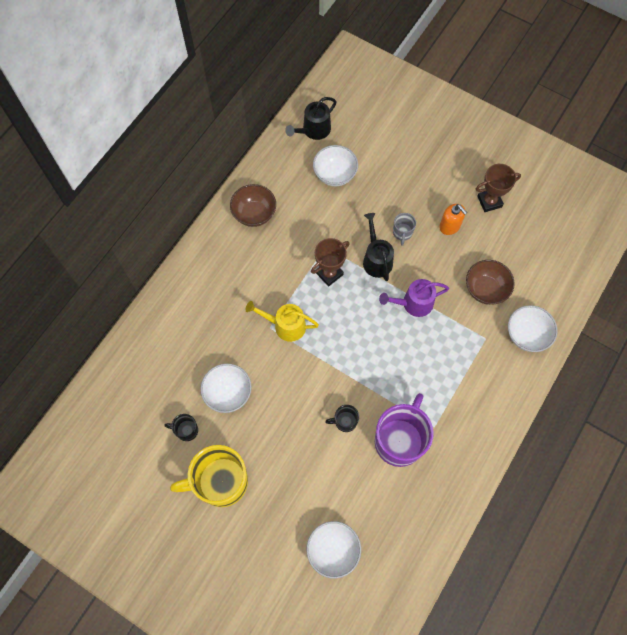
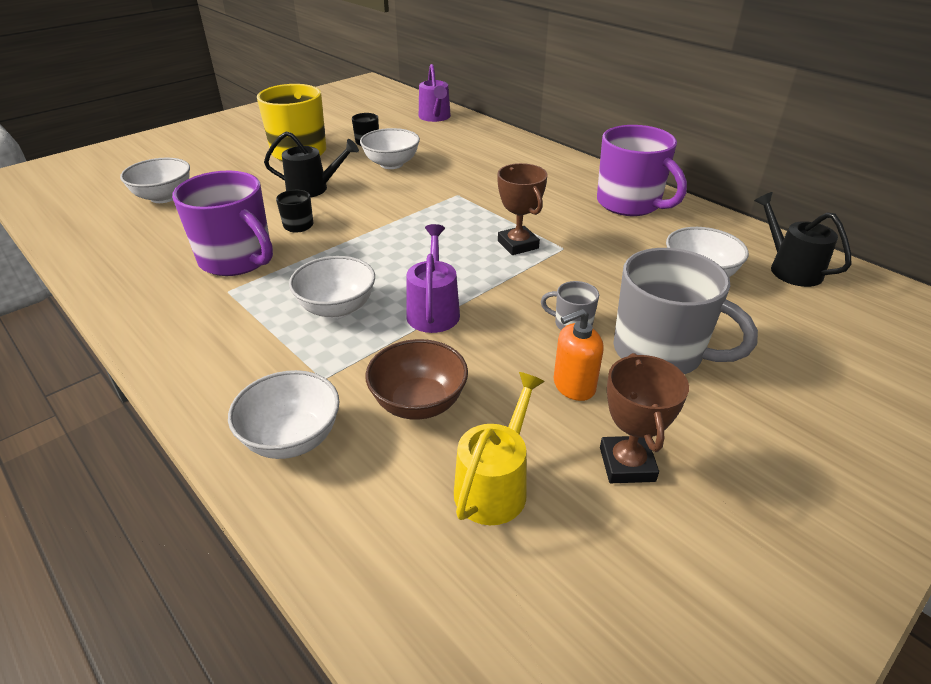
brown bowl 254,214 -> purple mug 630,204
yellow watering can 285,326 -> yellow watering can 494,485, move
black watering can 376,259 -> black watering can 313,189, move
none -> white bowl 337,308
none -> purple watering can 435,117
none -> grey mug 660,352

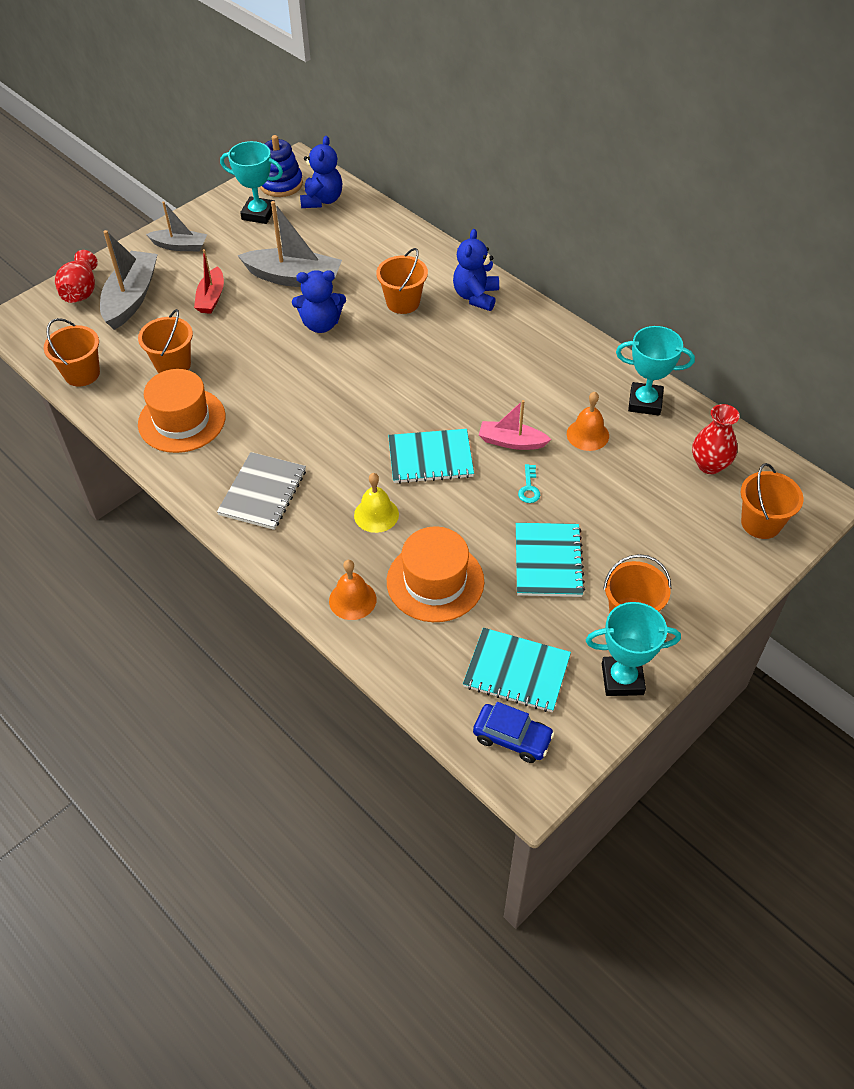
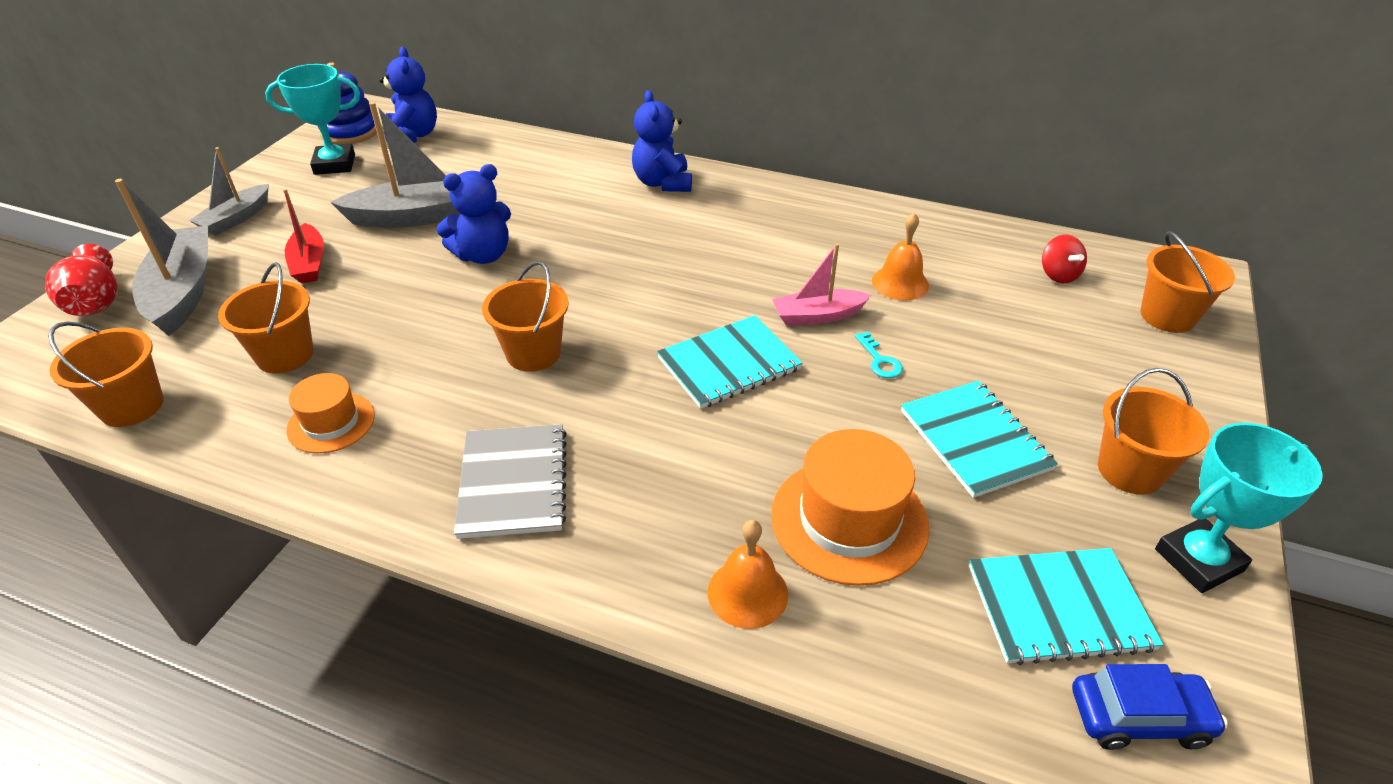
orange hat 182,420 -> orange hat 331,422, x0.60
grey boat 180,246 -> grey boat 236,218, 135 degrees clockwise
yellow bell 376,514 -> none
orange bucket 403,302 -> orange bucket 533,353, move
turquoise trophy 645,402 -> none
red vase 709,465 -> red spinning top 1058,275

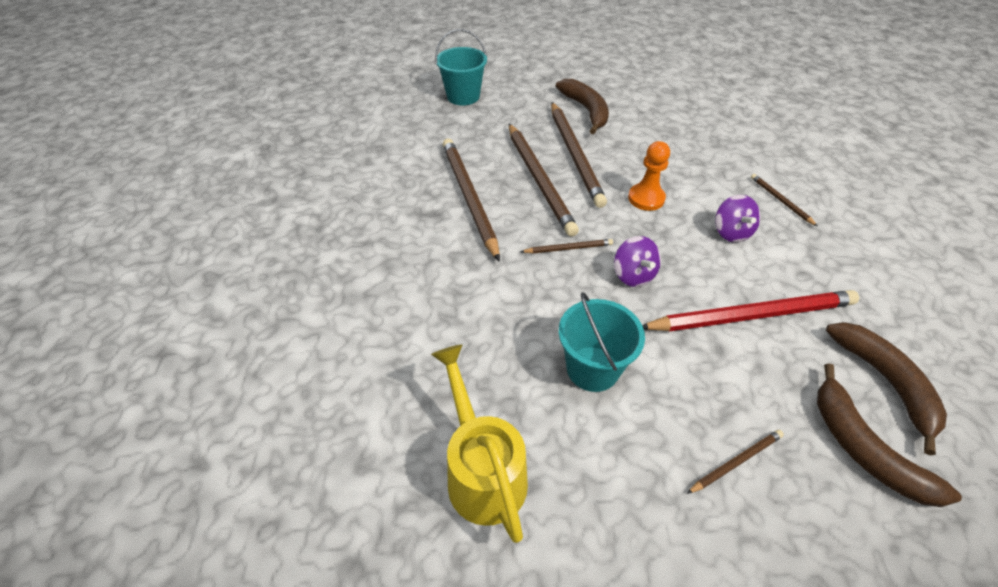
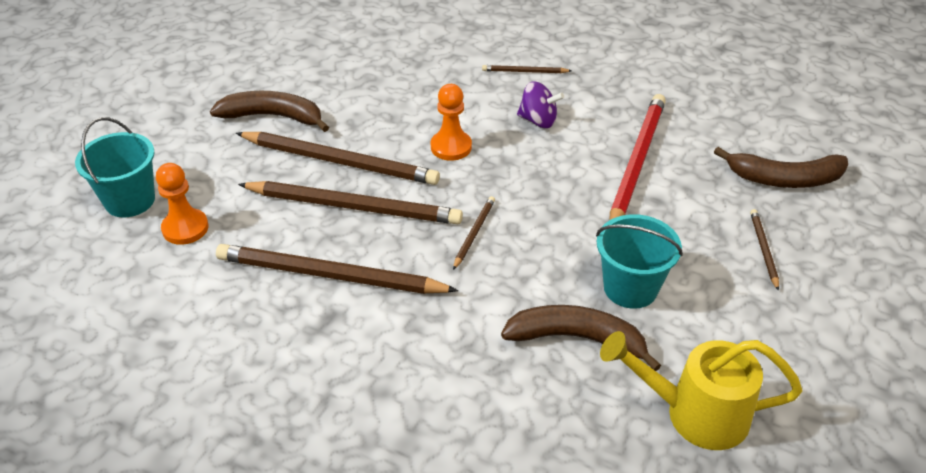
purple spinning top 633,275 -> none
brown banana 885,382 -> brown banana 577,339, move
none -> orange pawn 185,228

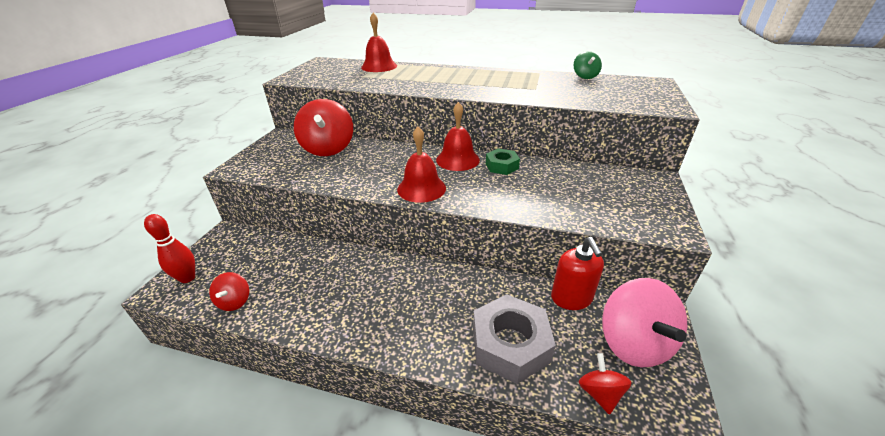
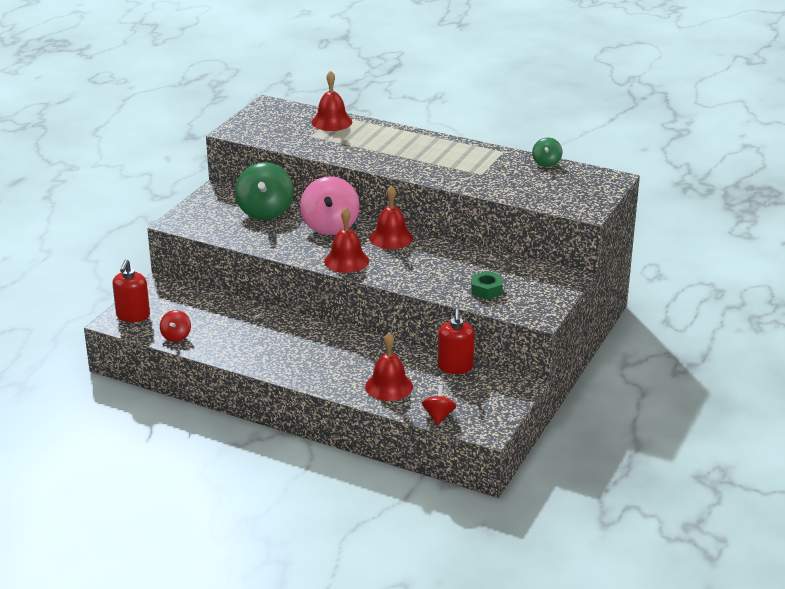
red bowling pin 187,278 -> red soap dispenser 133,316
red spinning top 328,148 -> green spinning top 265,211
grey nut 510,344 -> red bell 389,386
green nut 501,166 -> green nut 486,290, move
pink spinning top 633,343 -> pink spinning top 330,226, move

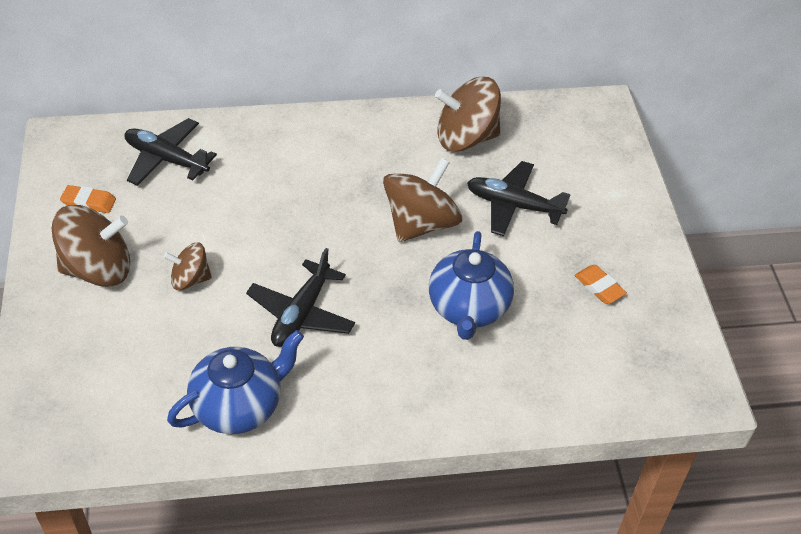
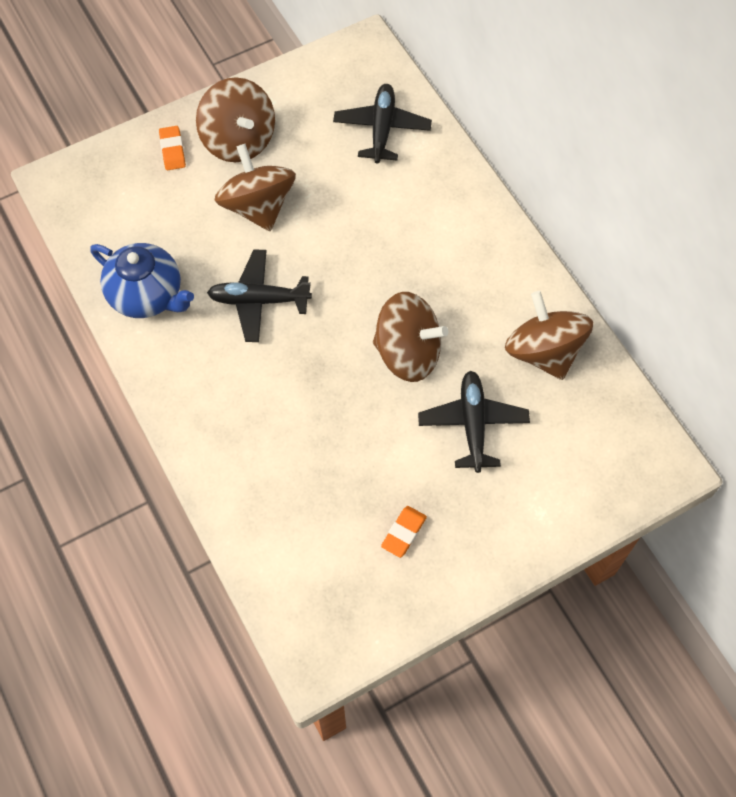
orange eraser 89,202 -> orange eraser 172,150, move
brown spinning top 190,279 -> brown spinning top 258,206, x1.78
blue teapot 468,308 -> none

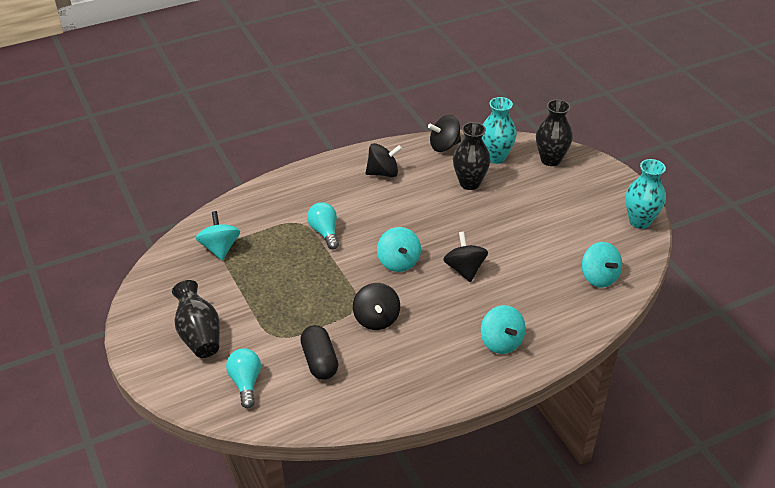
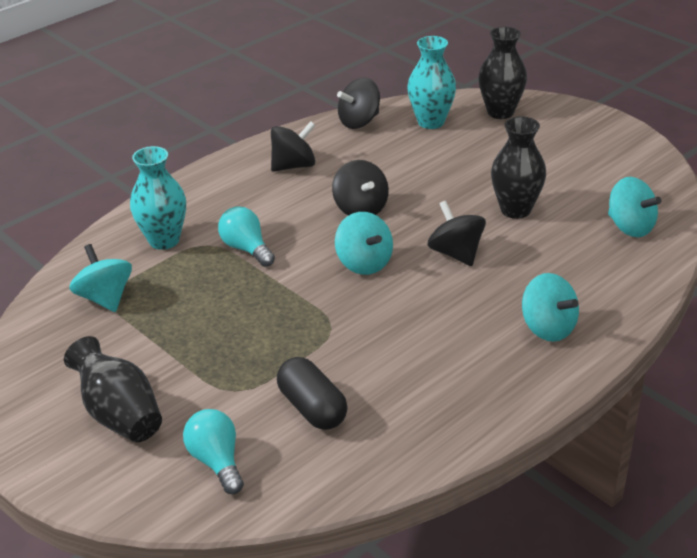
black spinning top 376,319 -> black spinning top 360,209, move
black vase 469,183 -> black vase 515,210, move
turquoise vase 639,221 -> turquoise vase 164,240, move

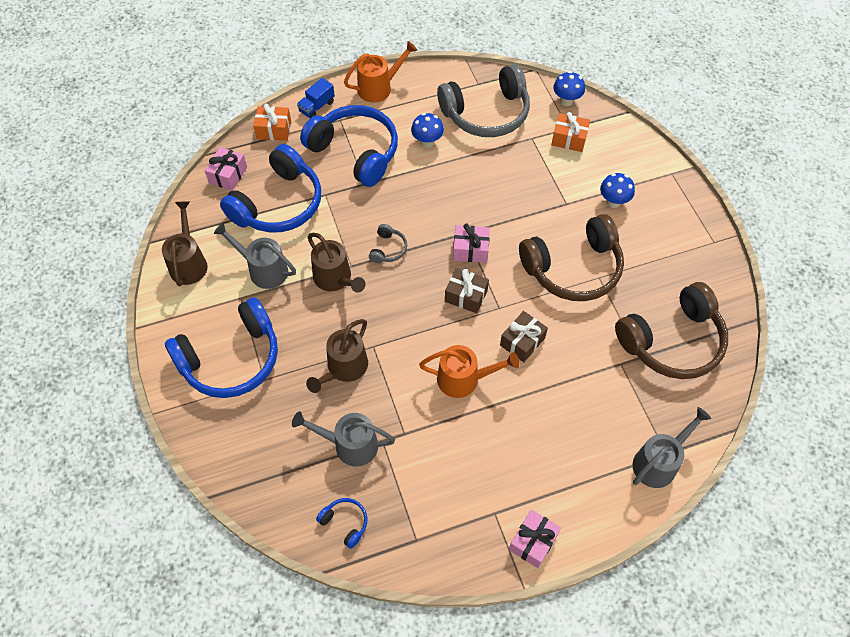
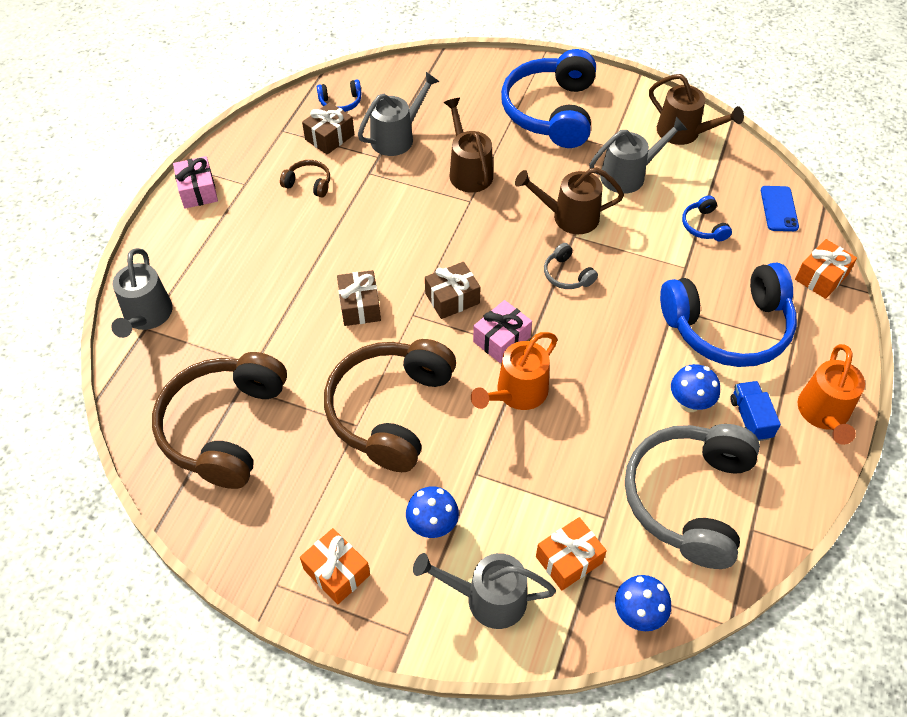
pink gift 228,175 -> blue phone 779,209
blue headphones 279,204 -> blue headphones 703,226, x0.42
blue truck 317,107 -> blue truck 750,418, move
orange watering can 464,379 -> orange watering can 516,393, move
none -> brown headphones 308,183
none -> orange gift 337,572
none -> brown gift 329,137
none -> grey watering can 487,598

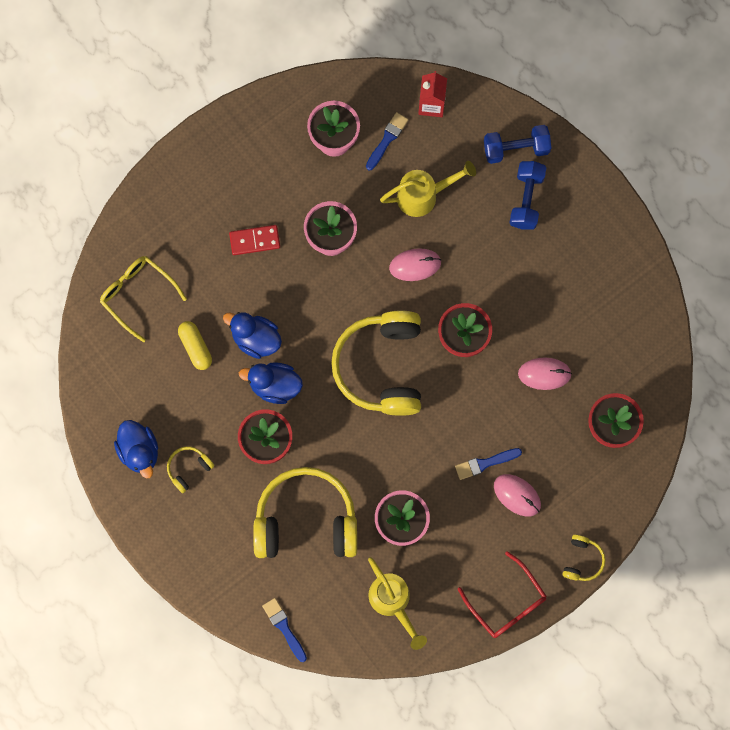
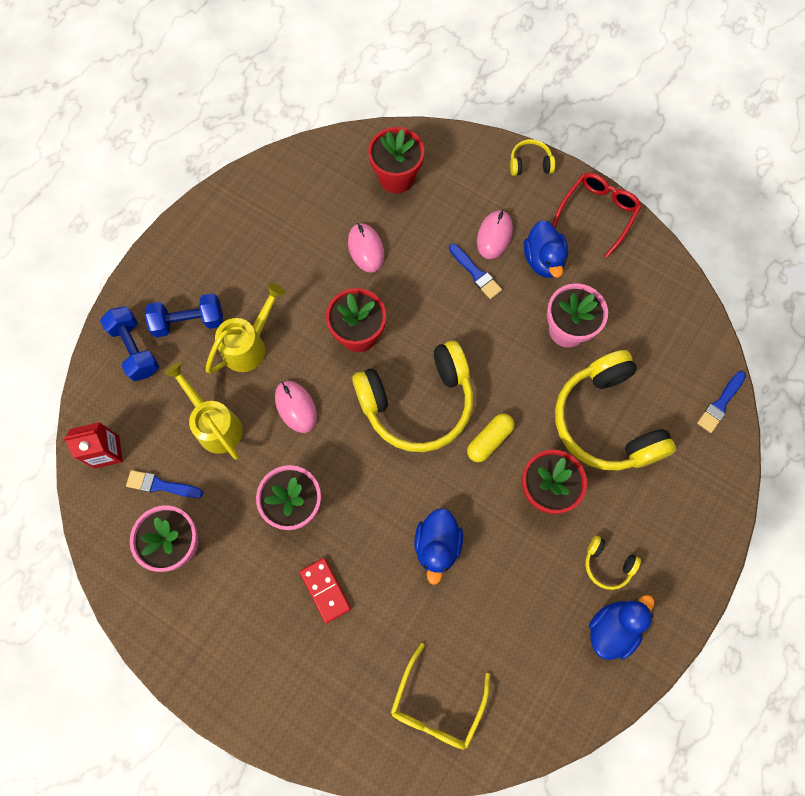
yellow capsule 195,347 -> yellow capsule 489,440, move
blue duck 275,386 -> blue duck 543,260, move
yellow watering can 393,602 -> yellow watering can 250,345, move

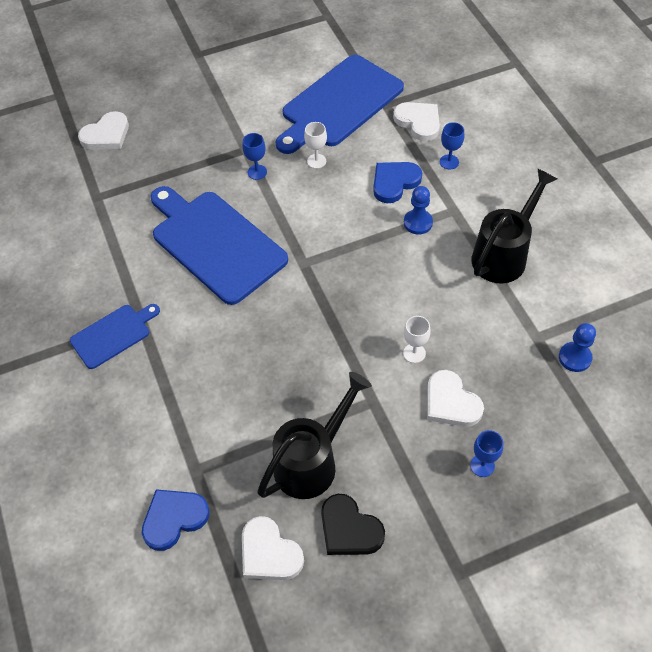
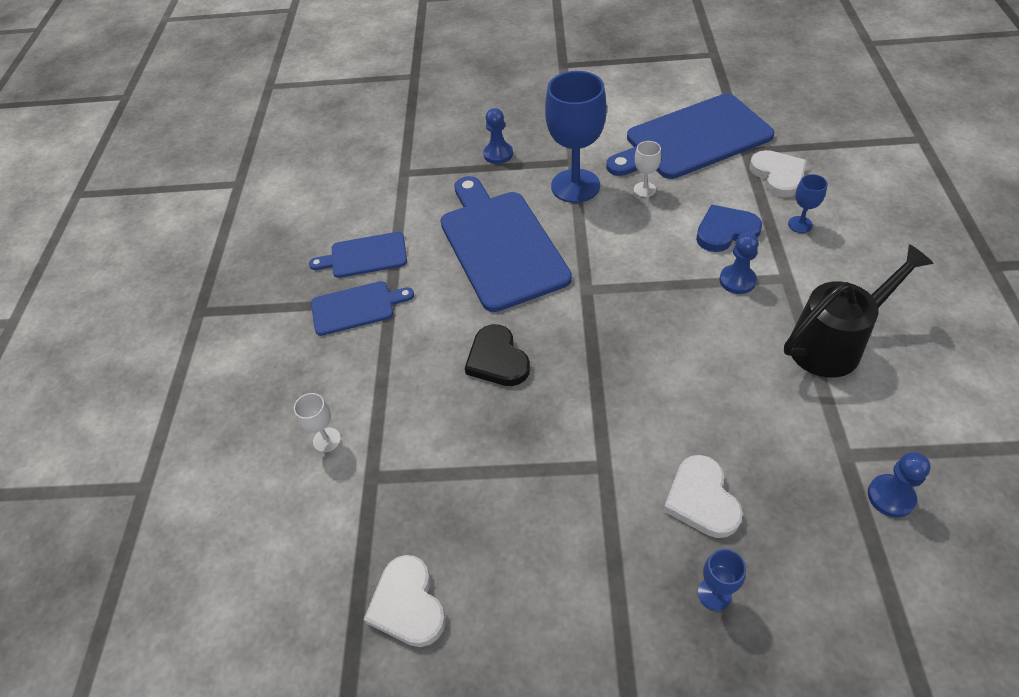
white heart 106,135 -> none
blue heart 174,519 -> none
blue goblet 257,172 -> blue goblet 575,186, x2.24
black watering can 312,461 -> none
black heart 349,529 -> black heart 497,359, move
white goblet 414,353 -> white goblet 327,440, move
none -> blue cutting board 365,256
none -> blue pawn 498,154

